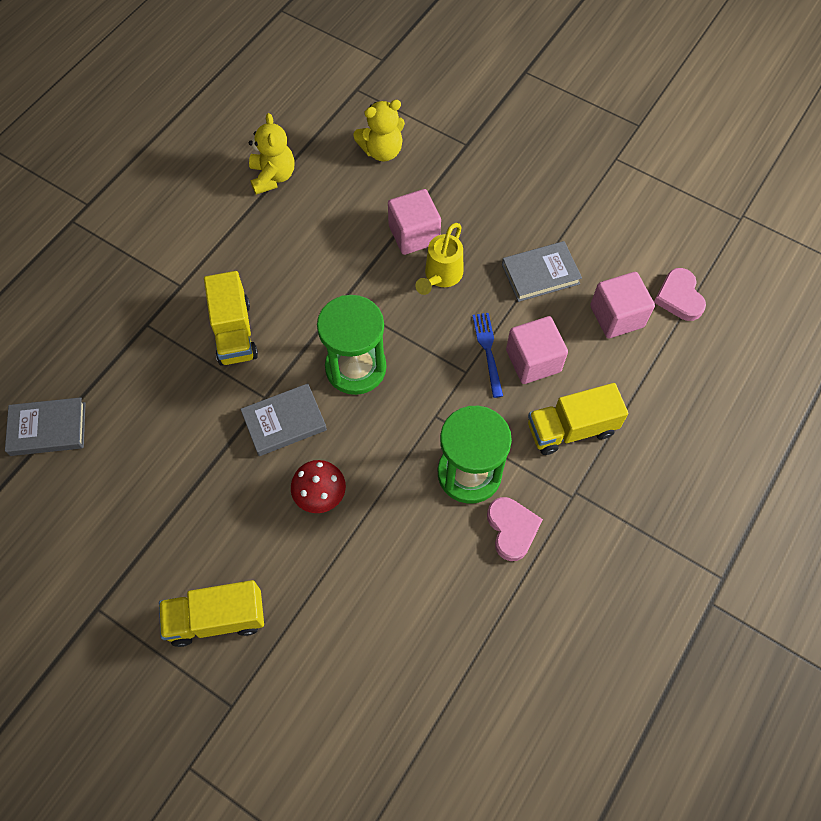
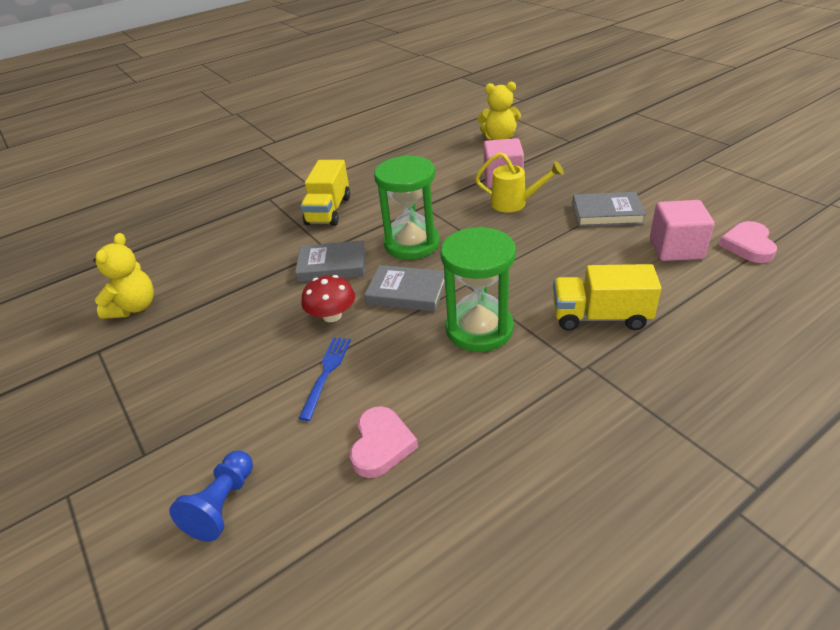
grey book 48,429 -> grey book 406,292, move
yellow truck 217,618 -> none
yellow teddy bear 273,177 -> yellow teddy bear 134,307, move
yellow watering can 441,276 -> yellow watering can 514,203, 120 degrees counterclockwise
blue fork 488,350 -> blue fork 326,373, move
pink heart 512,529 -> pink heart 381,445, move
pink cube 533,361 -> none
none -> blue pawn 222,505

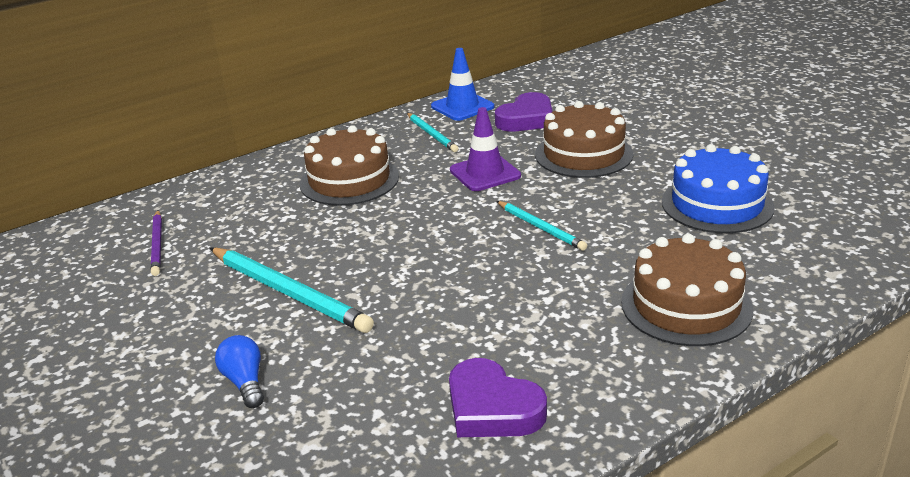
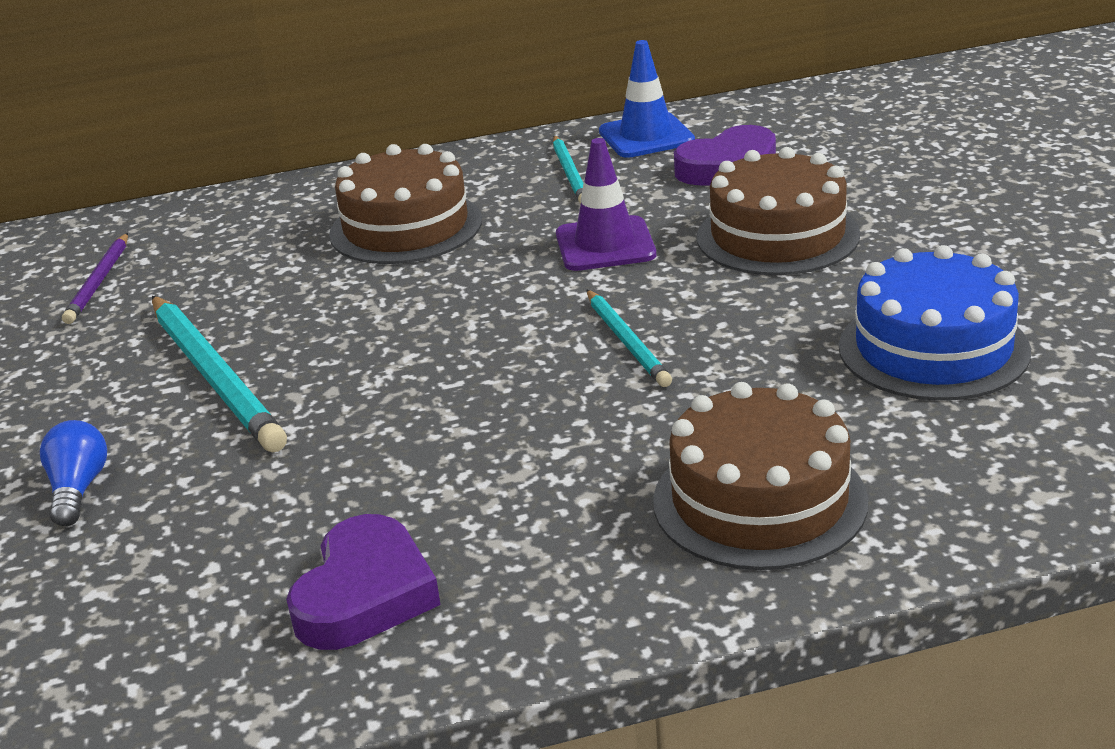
purple heart 492,408 -> purple heart 365,594, 135 degrees counterclockwise

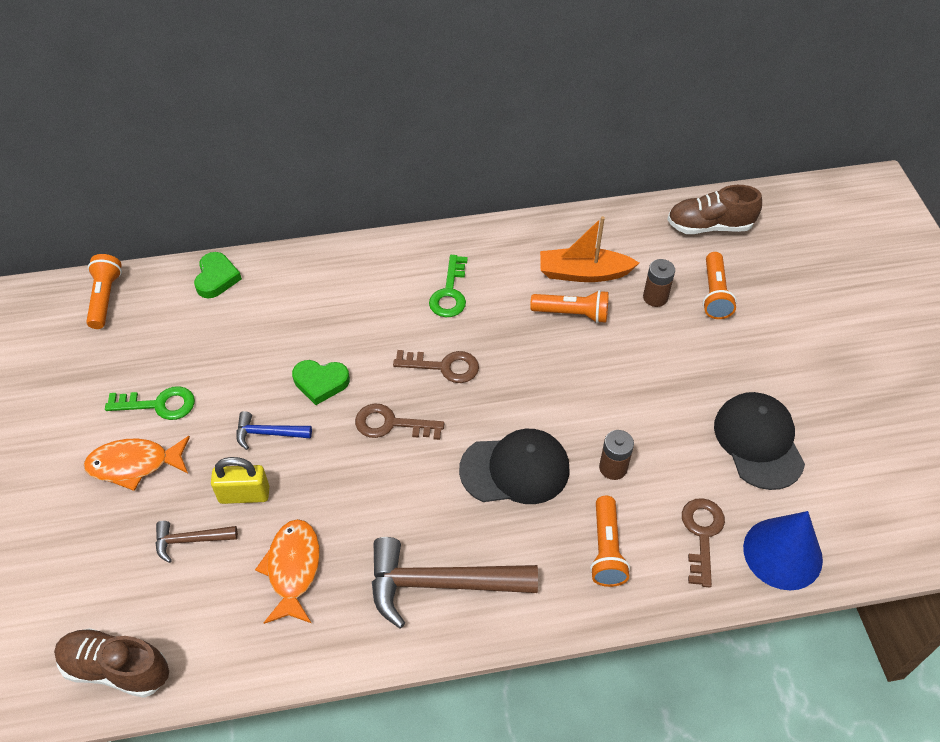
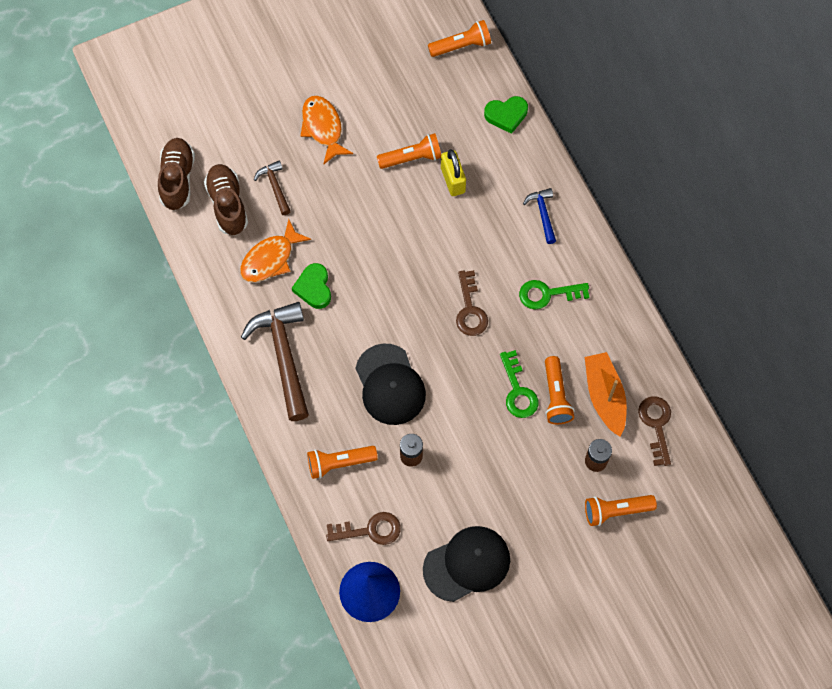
green key 158,404 -> green key 518,390, move
yellow padlock 244,494 -> yellow padlock 453,180, move
blue hammer 268,433 -> blue hammer 542,214, move
orange fish 293,569 -> orange fish 270,258, 150 degrees clockwise
green heart 320,382 -> green heart 314,288, move
brown key 391,424 -> brown key 656,425, move
brown shoe 709,226 -> brown shoe 227,205, move
none -> orange flashlight 412,158

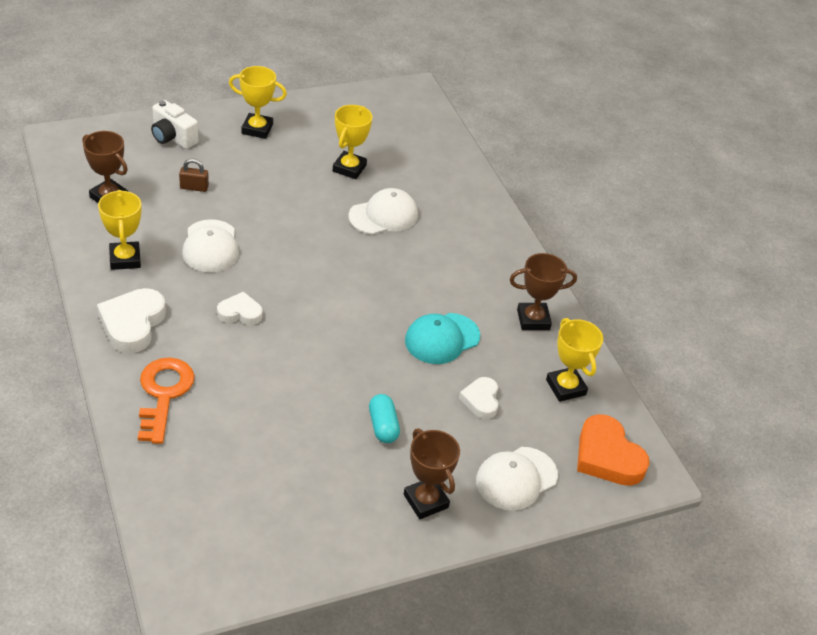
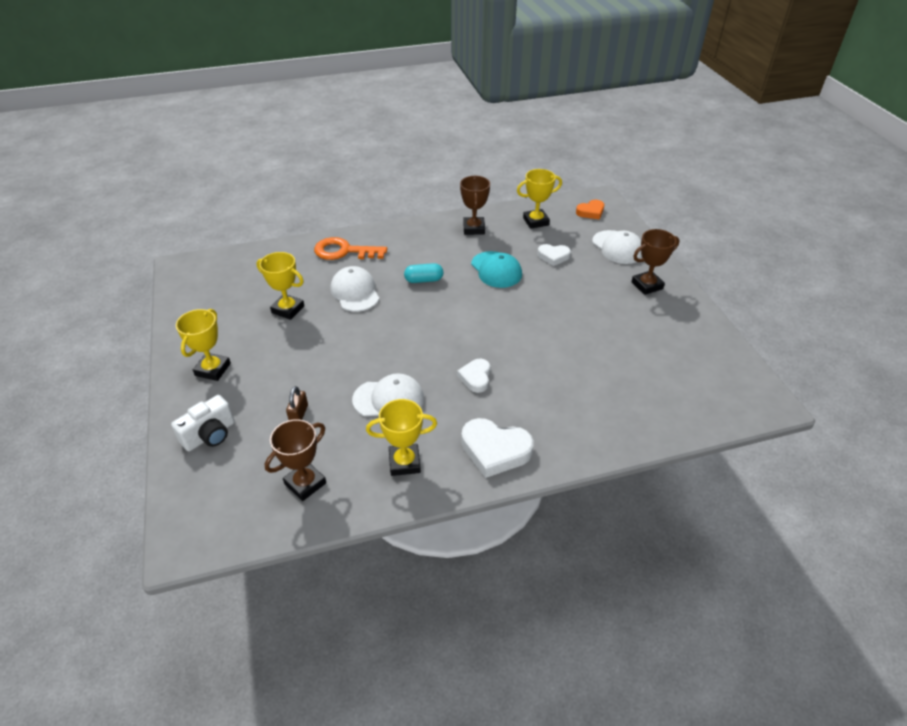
orange key 163,394 -> orange key 344,251, move
turquoise capsule 383,426 -> turquoise capsule 424,280, move
orange heart 607,456 -> orange heart 590,212, x0.60

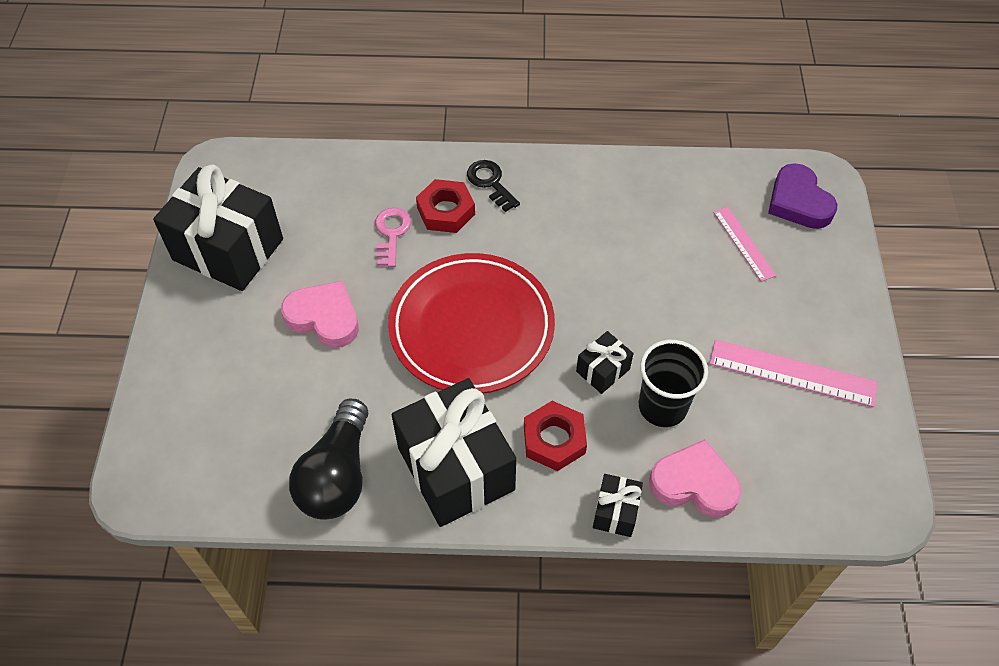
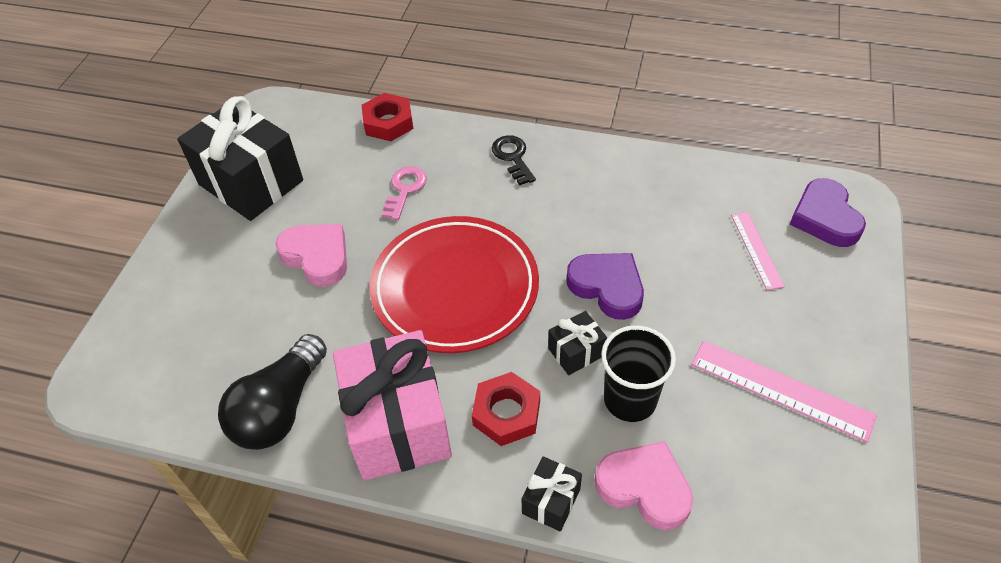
black gift 456,468 -> pink gift 398,424
red nut 446,211 -> red nut 388,122, move
none -> purple heart 607,287

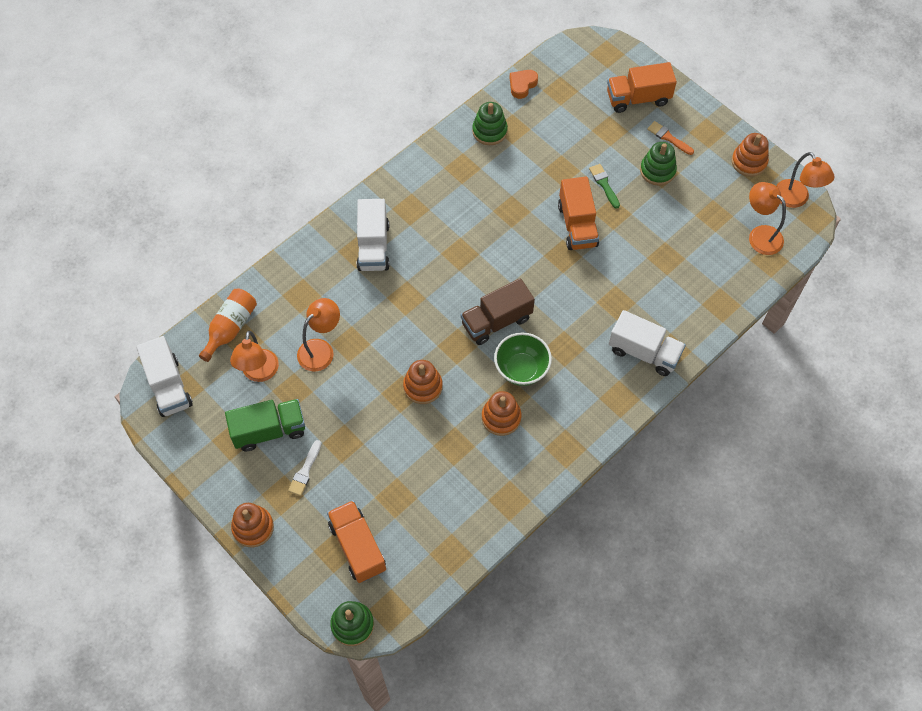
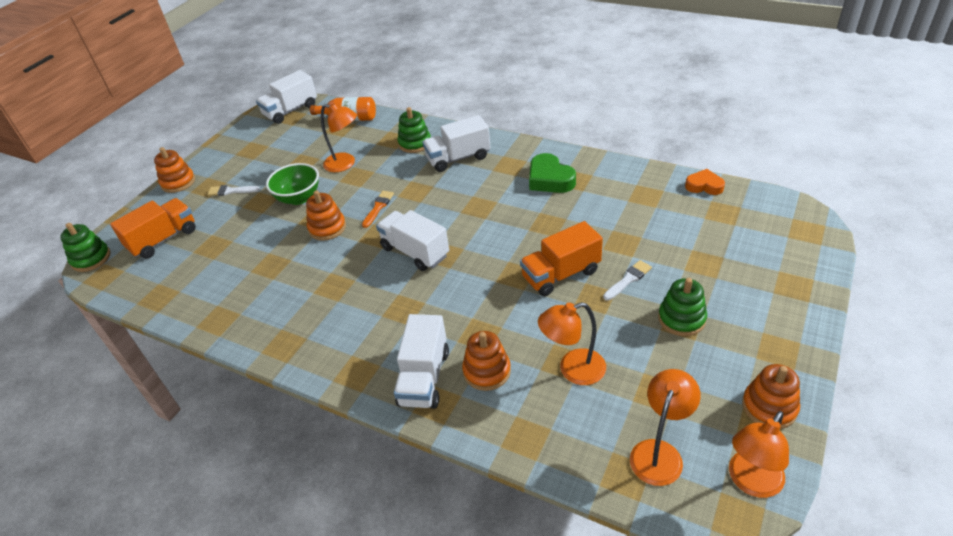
green truck 269,430 -> none
orange lamp 259,373 -> orange lamp 573,370, move
brown truck 496,321 -> white truck 415,252
green stacking toy 489,131 -> green stacking toy 415,143, move
orange stacking toy 501,417 -> orange stacking toy 487,371, move
green bowl 521,369 -> green bowl 299,198, move
green brush 604,184 -> white brush 628,279
orange truck 638,98 -> none
orange brush 668,138 -> orange brush 378,207, move
none -> green heart 550,179

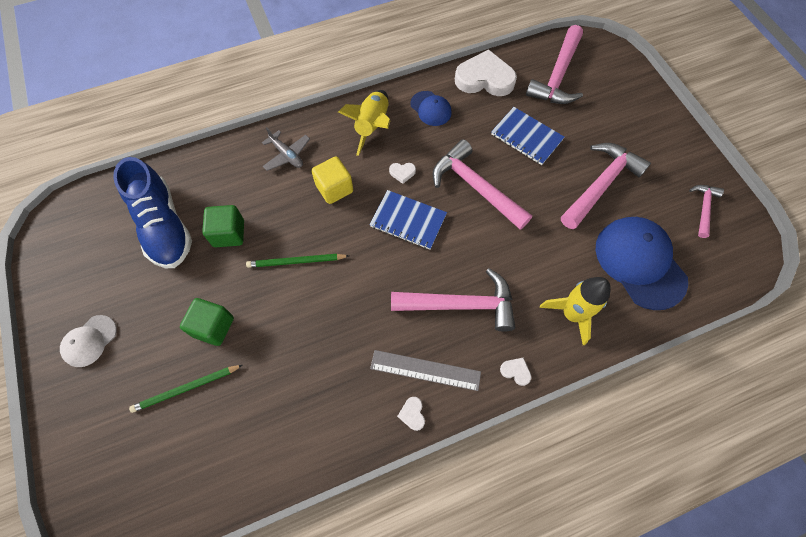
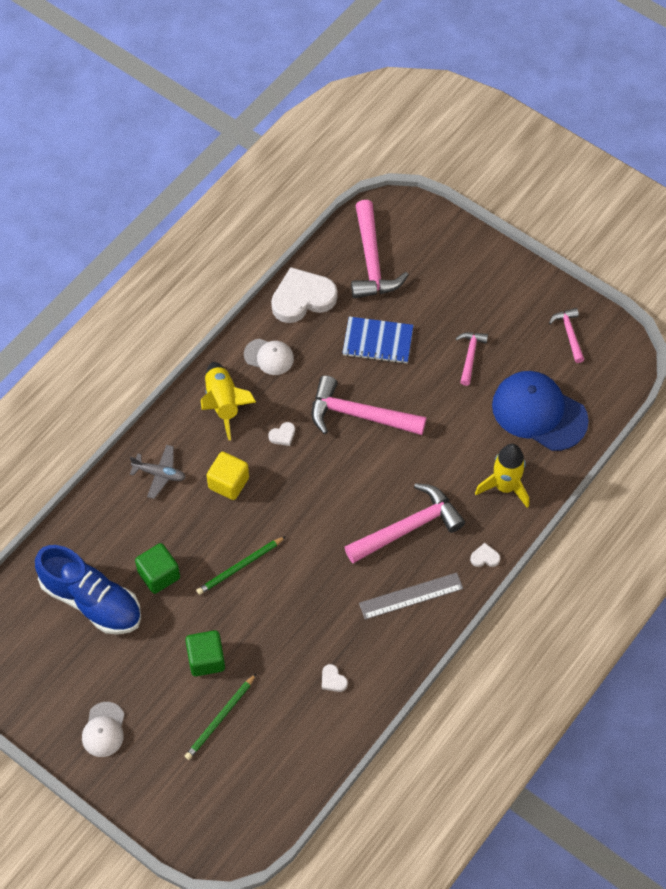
blue notebook 408,221 -> none
white heart 412,414 -> white heart 333,680, move
blue cap 431,108 -> white cap 269,357
pink hammer 601,185 -> pink hammer 470,356, x0.53

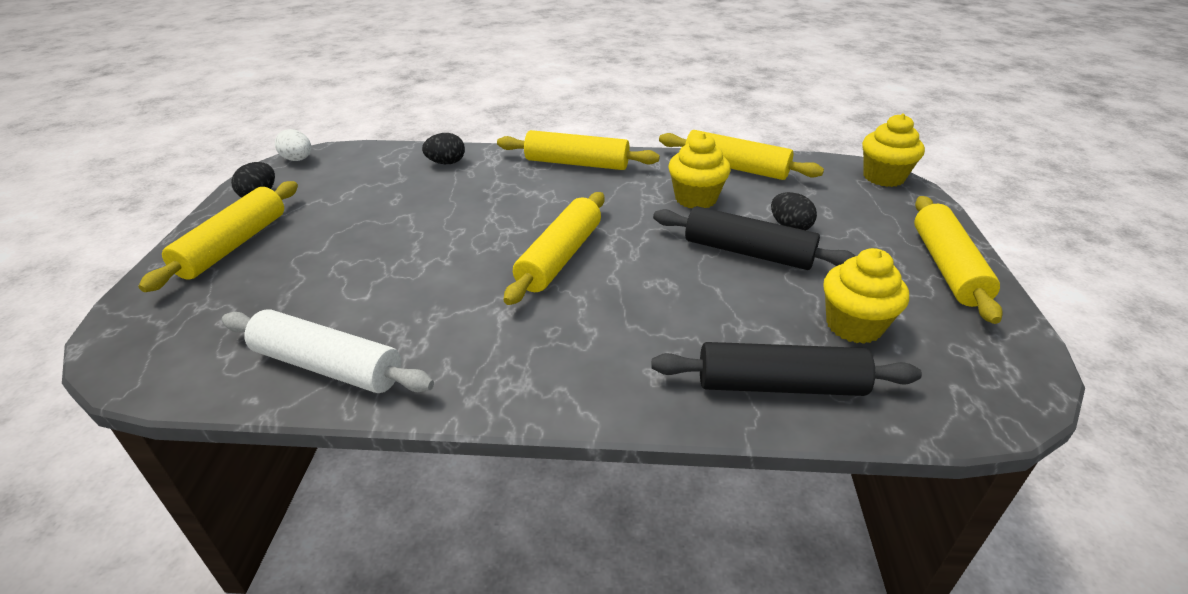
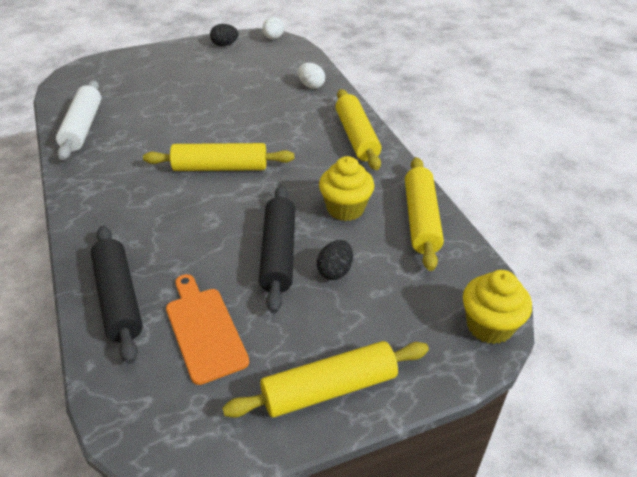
yellow rolling pin 233,245 -> none
black egg 446,163 -> white egg 311,86
yellow cupcake 854,325 -> orange cutting board 204,330

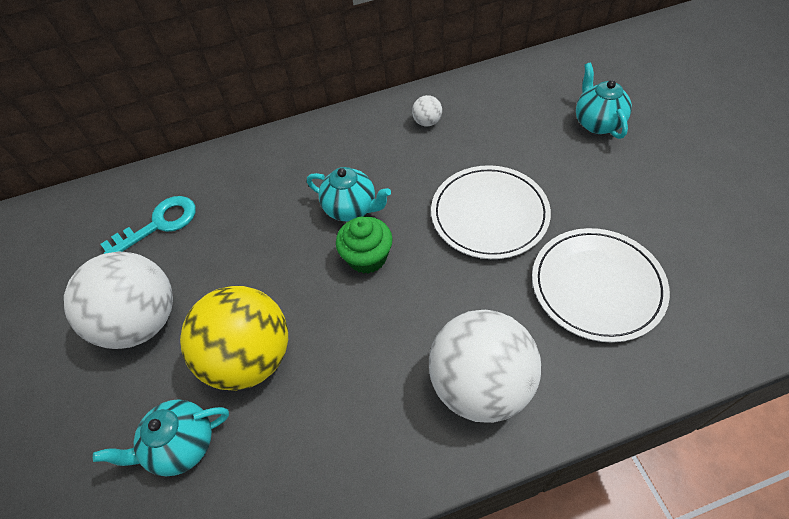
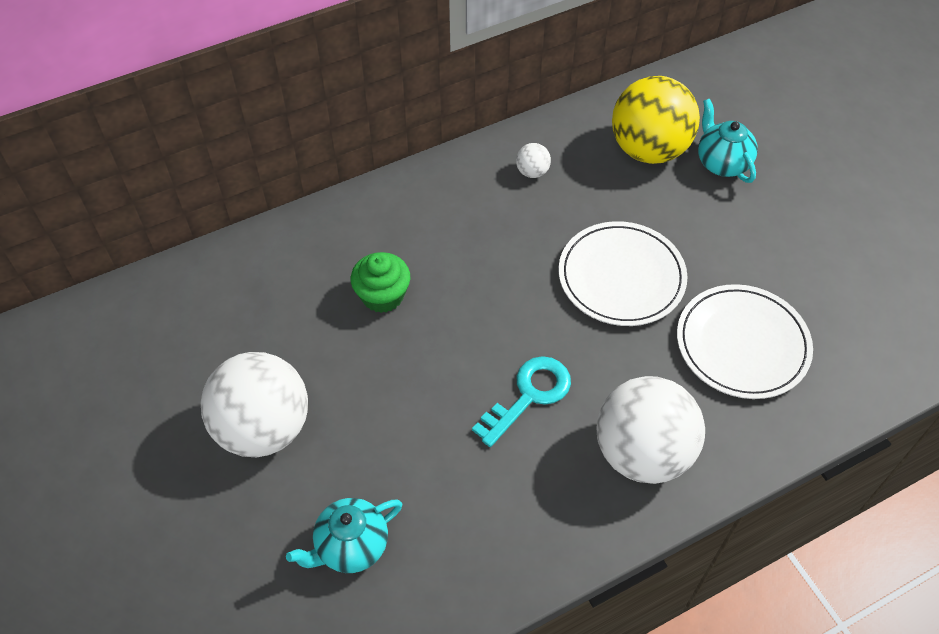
turquoise key 159,224 -> turquoise key 529,395, move
yellow ball 251,357 -> yellow ball 648,149, move
turquoise teapot 351,208 -> none
green cupcake 367,257 -> green cupcake 382,296, move

